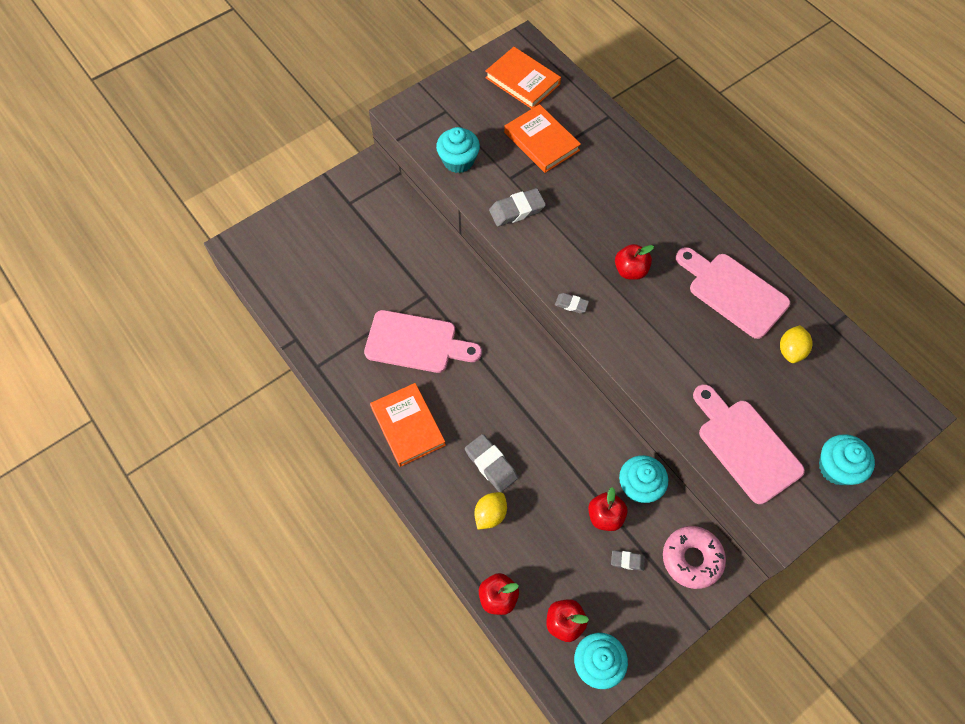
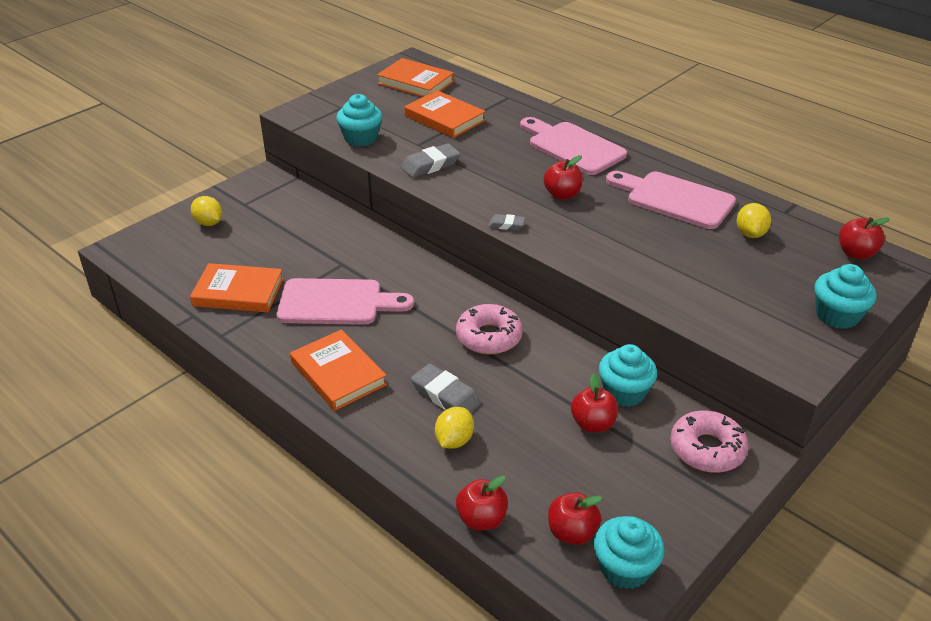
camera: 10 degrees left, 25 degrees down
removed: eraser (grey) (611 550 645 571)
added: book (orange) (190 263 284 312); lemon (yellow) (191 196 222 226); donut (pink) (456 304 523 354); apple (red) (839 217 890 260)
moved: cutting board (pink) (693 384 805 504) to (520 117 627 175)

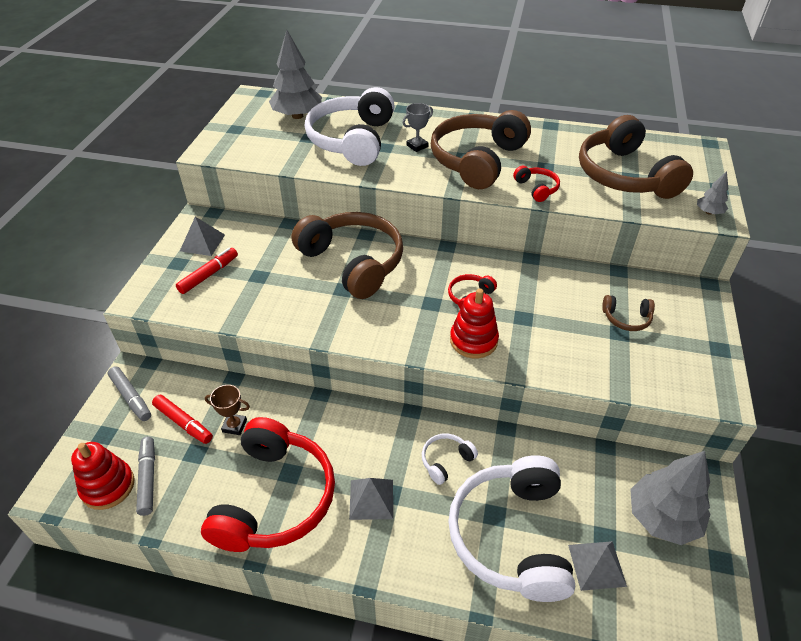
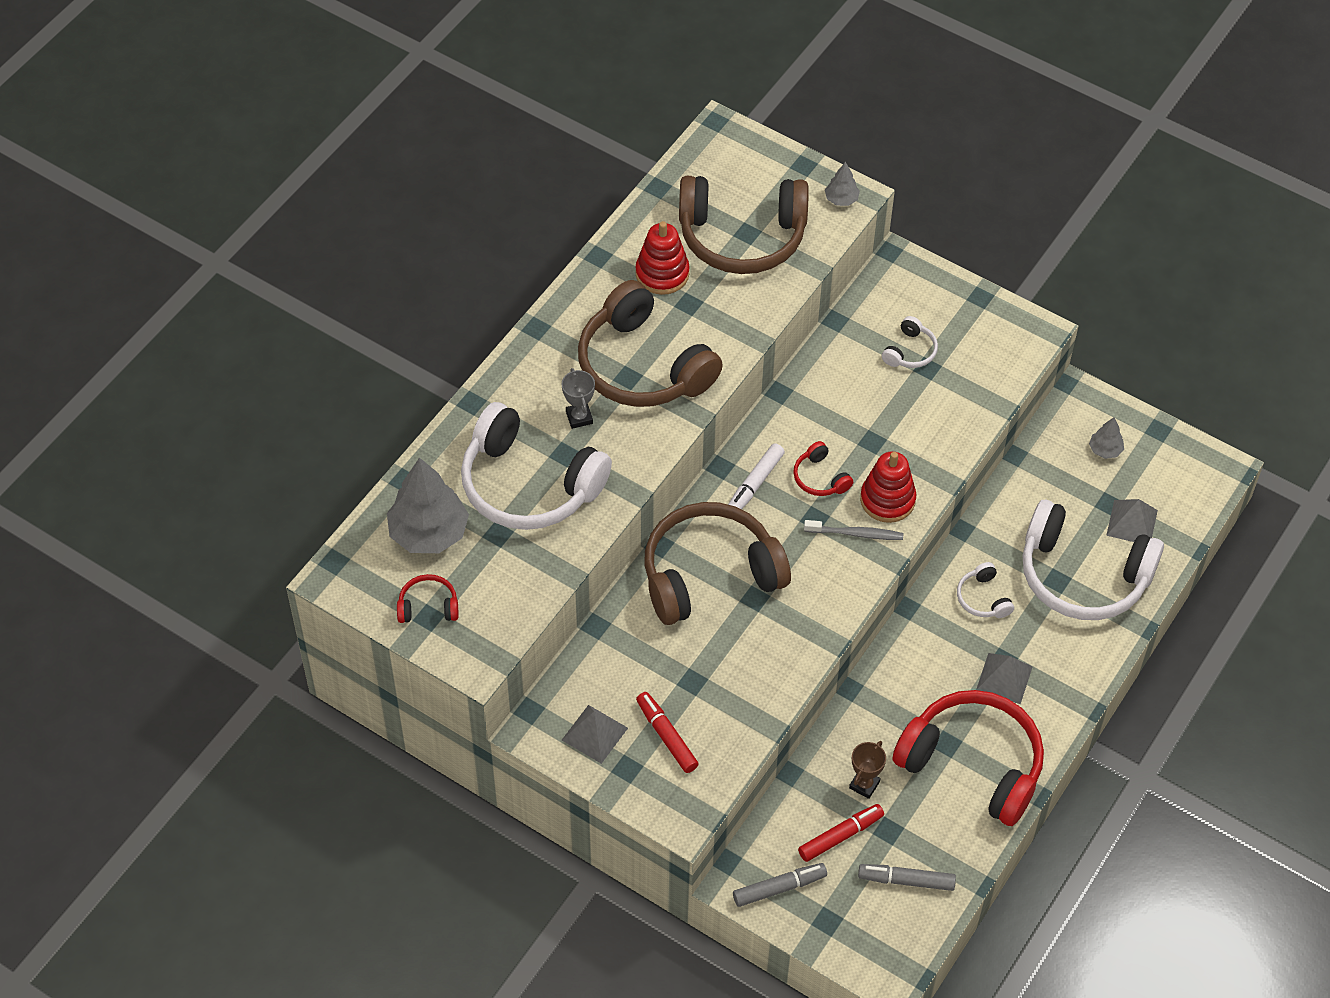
camera: 70 degrees left, 10 degrees up
added: marker (white) (728 443 785 510); toothbrush (grey) (804 520 903 540)
moved: stacking toy (red) (71 442 135 510) to (635 221 690 295); headphones (red) (513 166 560 202) to (397 574 458 623)
recoloured: headphones (brown) (602 295 655 331) to headphones (white) (882 316 938 368)
resized: tree (grey) (630 451 710 545) = (1089 417 1124 459) x0.47

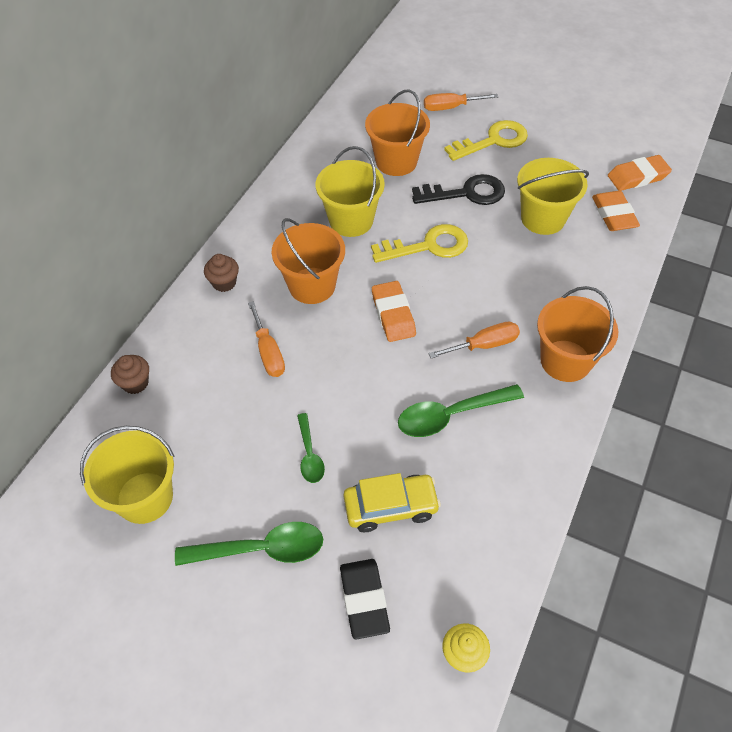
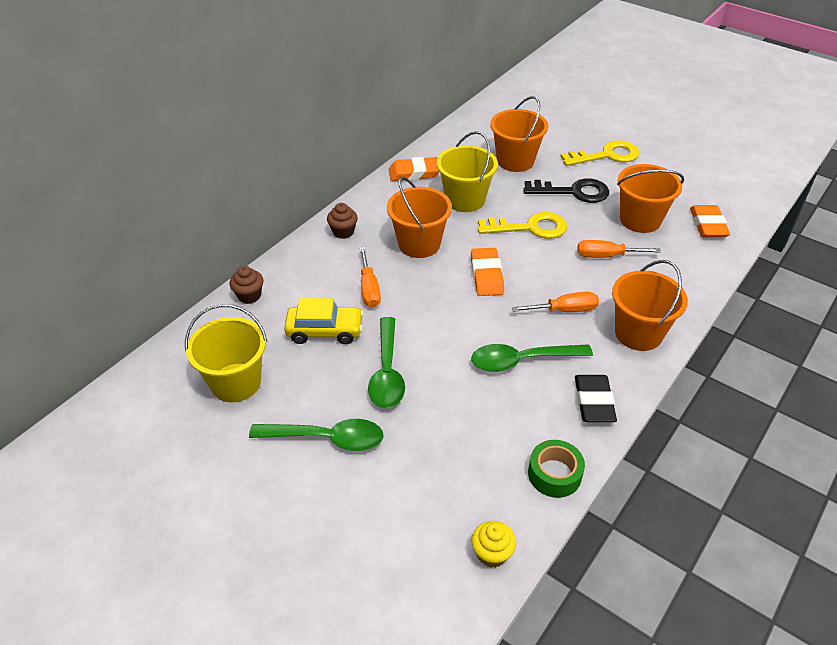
camera: 10 degrees right, 10 degrees down
added: tape (green) (528 440 585 498)
moved: eraser (black) (340 559 390 639) to (575 375 617 422); car (yellow) (344 473 441 532) to (284 298 364 344); screwdriver (orange) (424 93 498 111) to (577 240 661 258); eraser (orange) (608 155 672 191) to (389 157 440 181)
recoloured: bucket (yellow) (517 158 589 235) to bucket (orange) (617 164 684 233)
resized: spoon (green) (297 413 325 483) = (368 317 405 408) x1.69

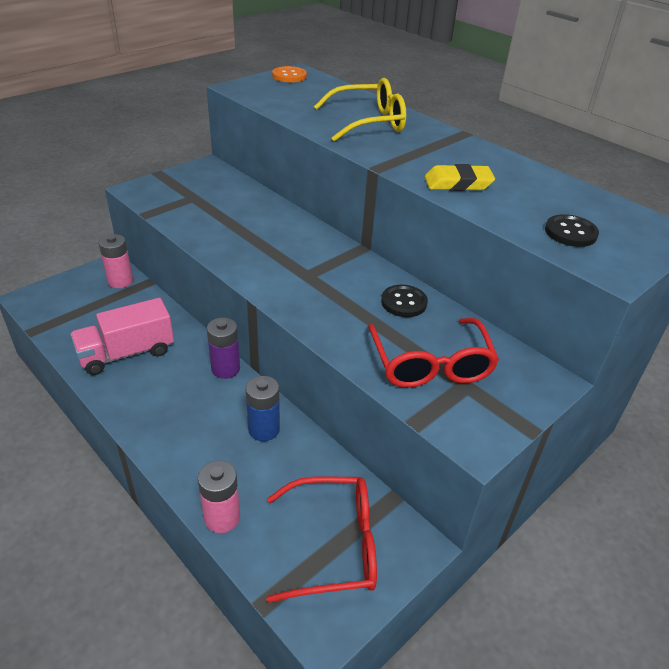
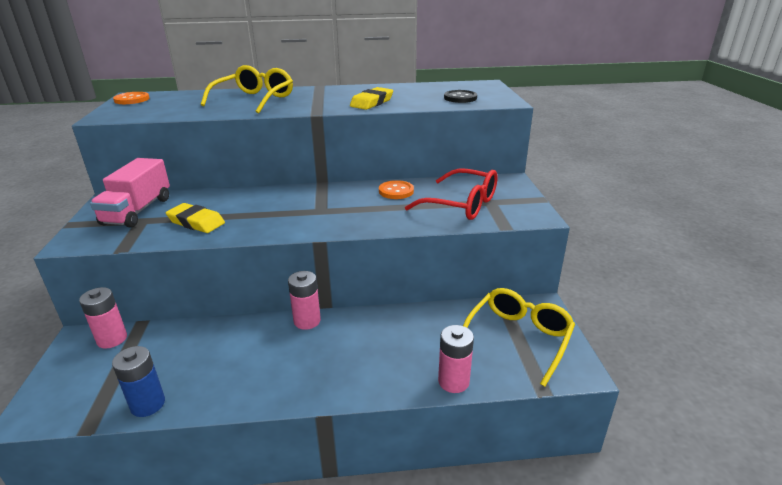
camera: 50 degrees left, 10 degrees down
added: eraser (yellow) (166 203 225 233)
moved: truck (pink) (70 298 174 375) to (90 158 170 228); battery (blue) (246 376 280 441) to (112 346 165 417)
recoloured: battery (purple) (207 318 240 379) to battery (pink) (288 271 321 330); glasses (red) (266 476 377 603) to glasses (yellow) (463 288 575 387); button (black) (381 285 428 317) to button (orange) (379 180 414 199)

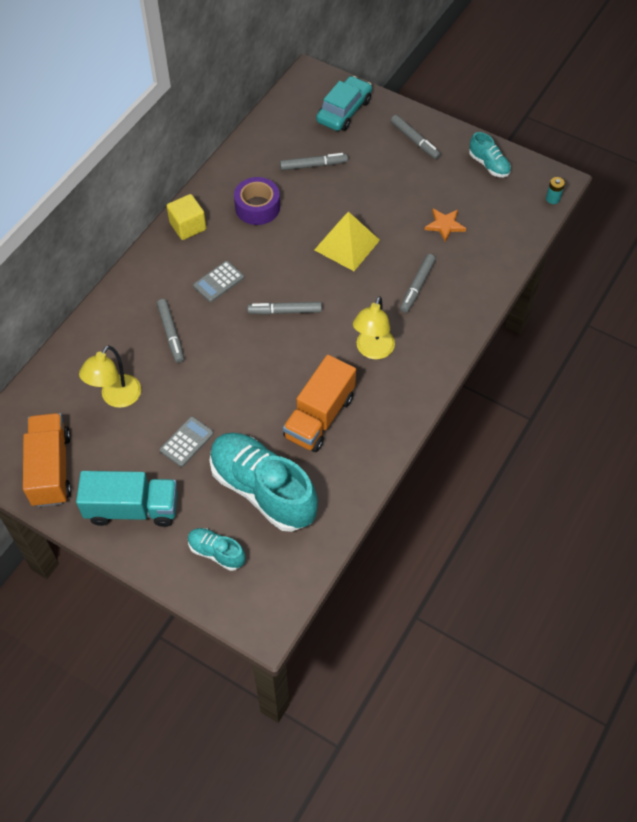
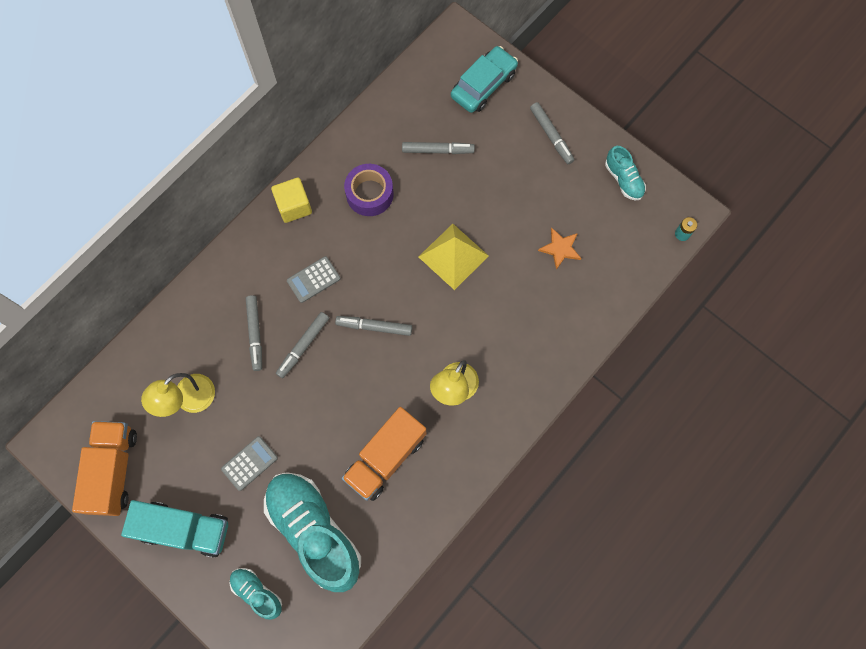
camera: 10 degrees right, 15 degrees up
moved: marker (grey) (400 254 436 313) to (276 312 329 378)

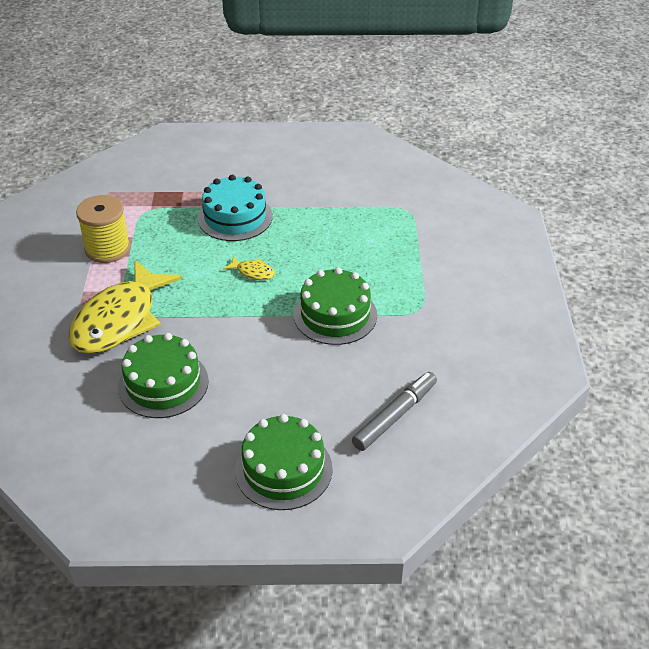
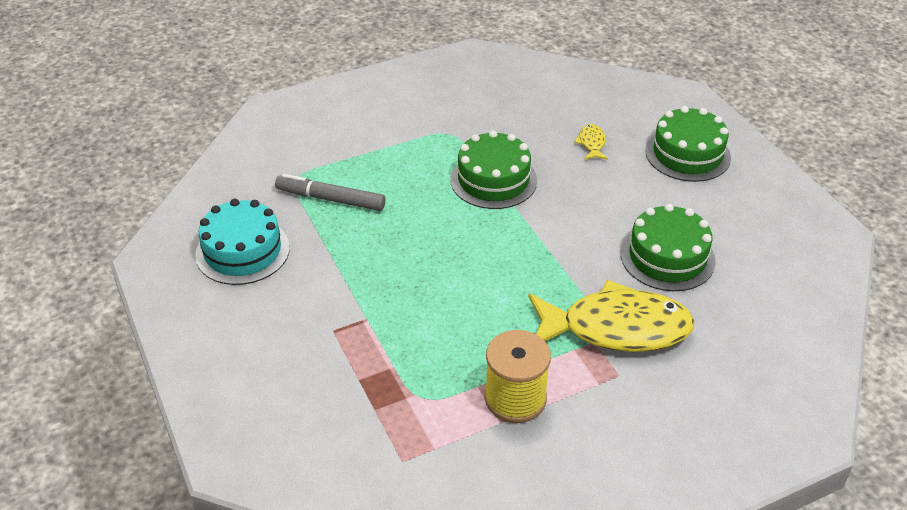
camera: 115 degrees left, 0 degrees up
moved: cake (turquoise) (198 175 273 241) to (195 199 290 285); fish (yellow) (223 256 275 280) to (574 124 608 160); marker (grey) (352 372 437 451) to (275 174 386 211)

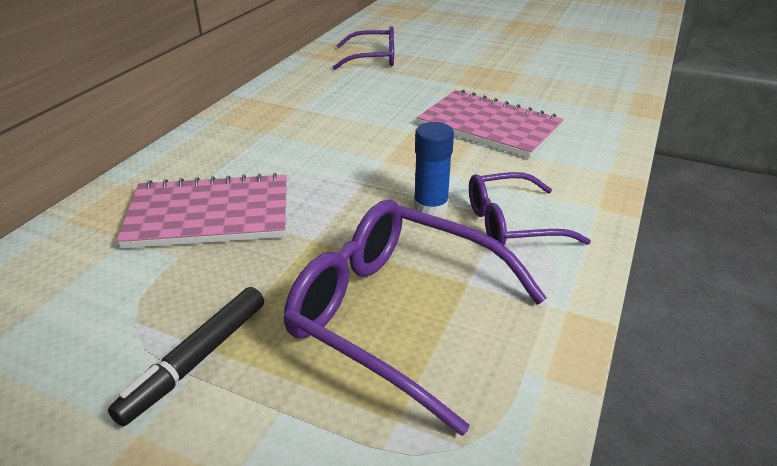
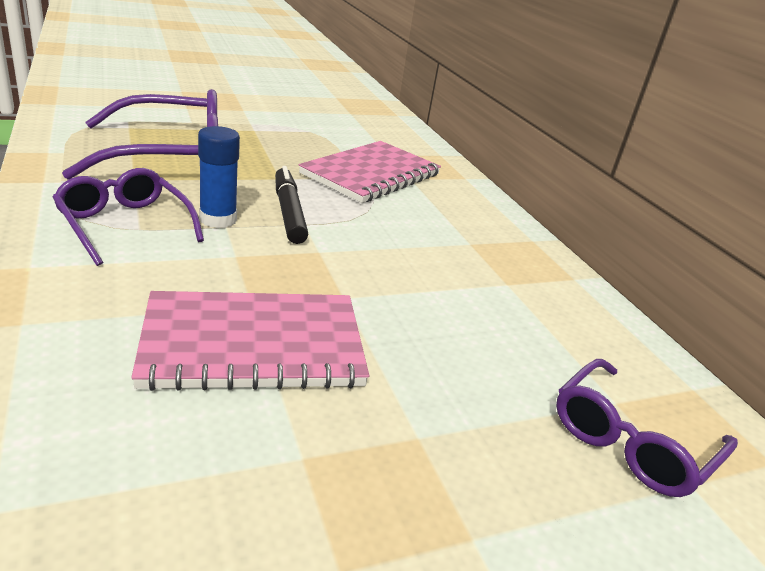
camera: 130 degrees right, 5 degrees down
moved: marker (black) (108 287 264 426) to (275 166 308 244)
turned: glasses (purple) (469 172 591 245) = (53 168 204 266) 75 degrees counterclockwise

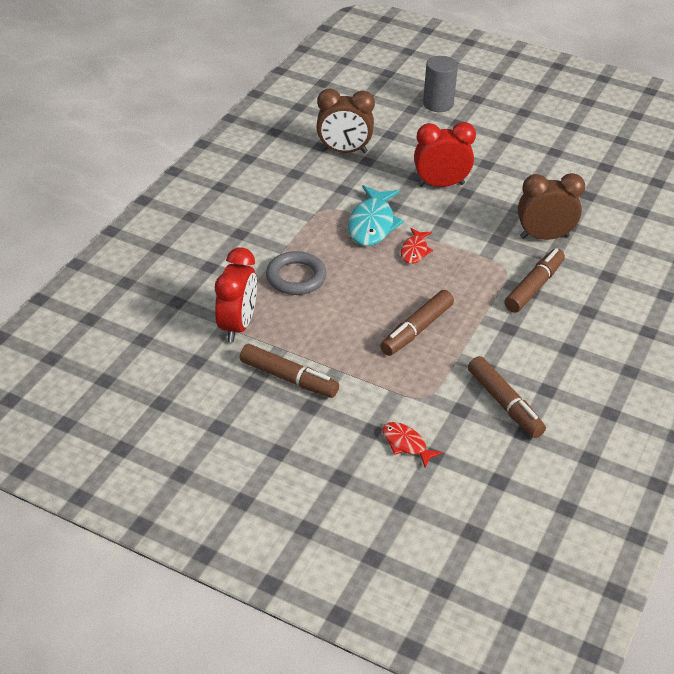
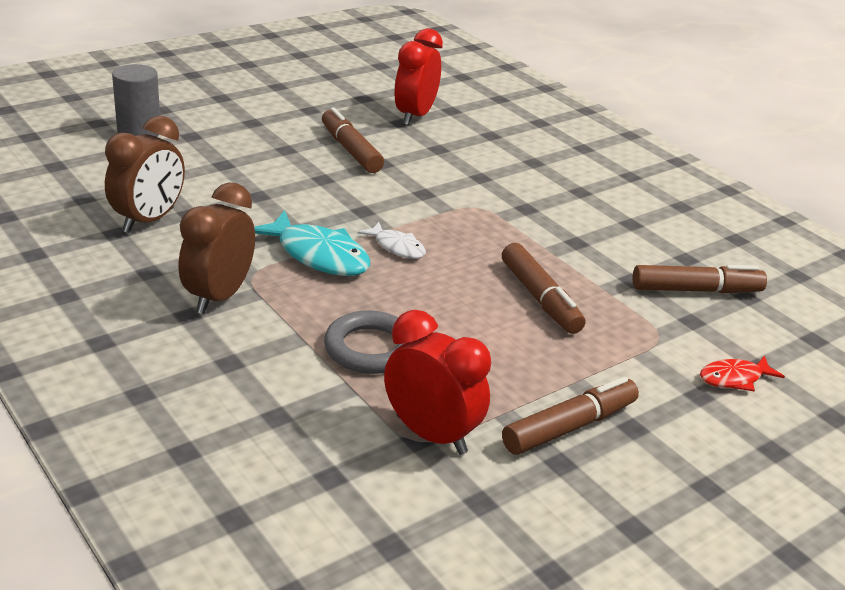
camera: 65 degrees left, 10 degrees down
moved: clock (red) (414 122 476 187) to (394 28 443 126); marker (brown) (504 248 565 313) to (322 107 384 173); clock (brown) (518 173 585 240) to (179 182 255 314)
recoloured: fish (red) (401 228 433 264) to fish (white) (358 222 426 259)

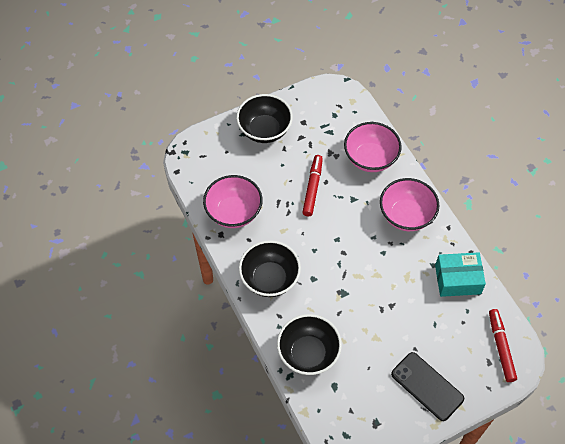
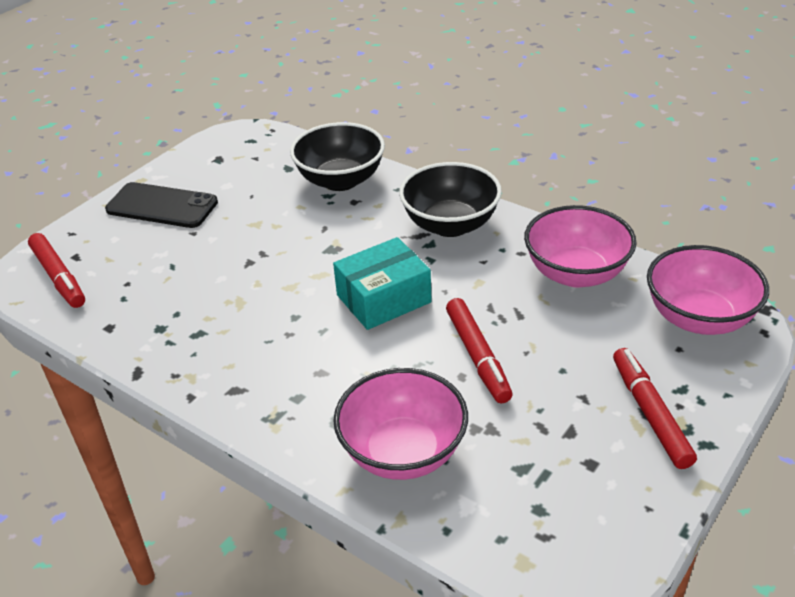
camera: 155 degrees right, 20 degrees down
moved: bowl (pink) (380 178 439 231) to (647 245 769 335); box (turquoise) (435 252 486 297) to (333 237 432 330)
replaced: bowl (black) (236 94 293 143) to marker (red) (613 348 697 469)

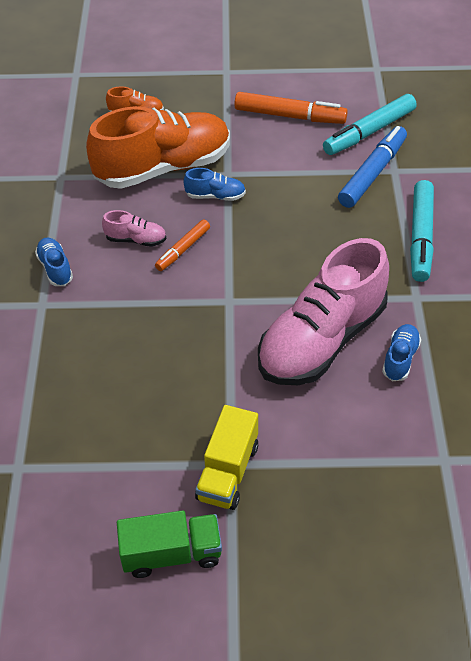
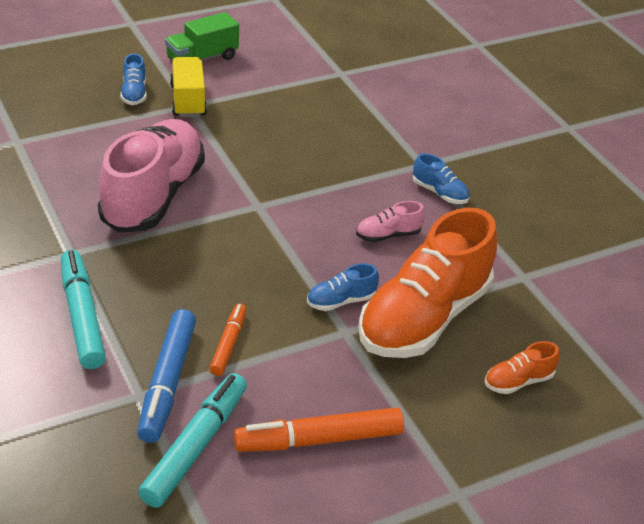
camera: 150 degrees right, 10 degrees down
moved: marker (orange) (155 220 210 271) to (209 303 247 376); shoe (blue) (382 324 421 382) to (120 53 147 105)

